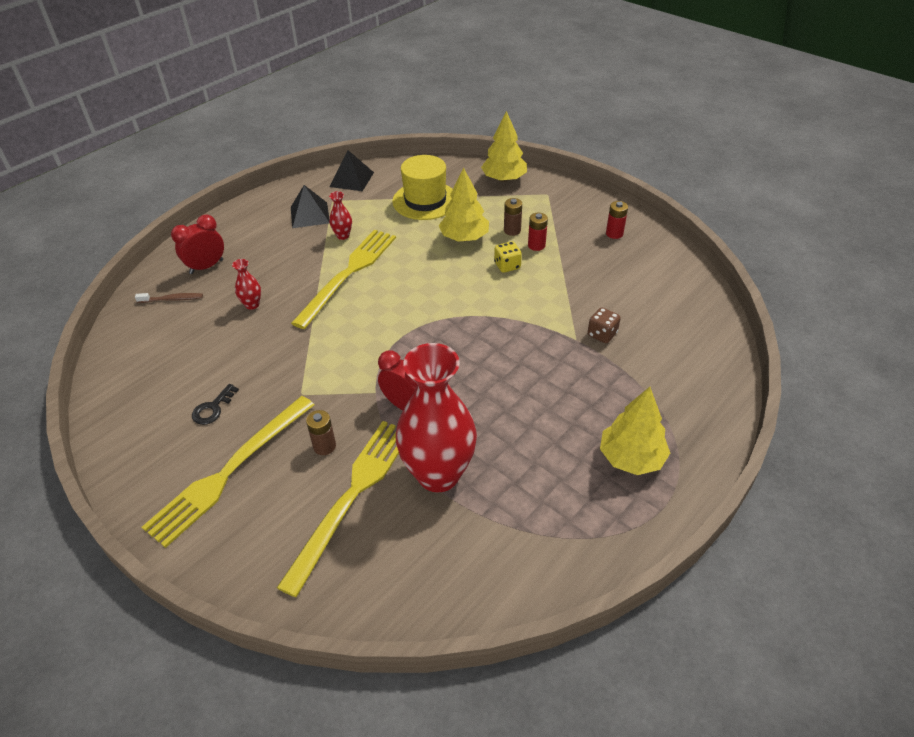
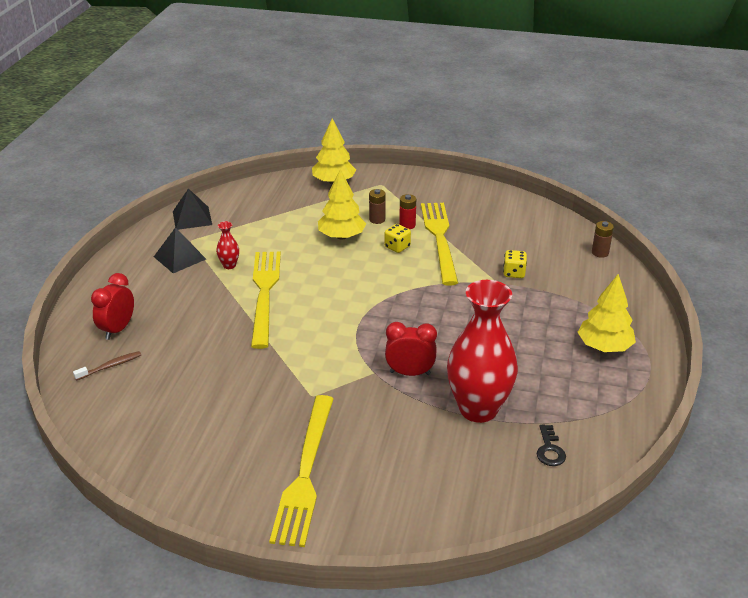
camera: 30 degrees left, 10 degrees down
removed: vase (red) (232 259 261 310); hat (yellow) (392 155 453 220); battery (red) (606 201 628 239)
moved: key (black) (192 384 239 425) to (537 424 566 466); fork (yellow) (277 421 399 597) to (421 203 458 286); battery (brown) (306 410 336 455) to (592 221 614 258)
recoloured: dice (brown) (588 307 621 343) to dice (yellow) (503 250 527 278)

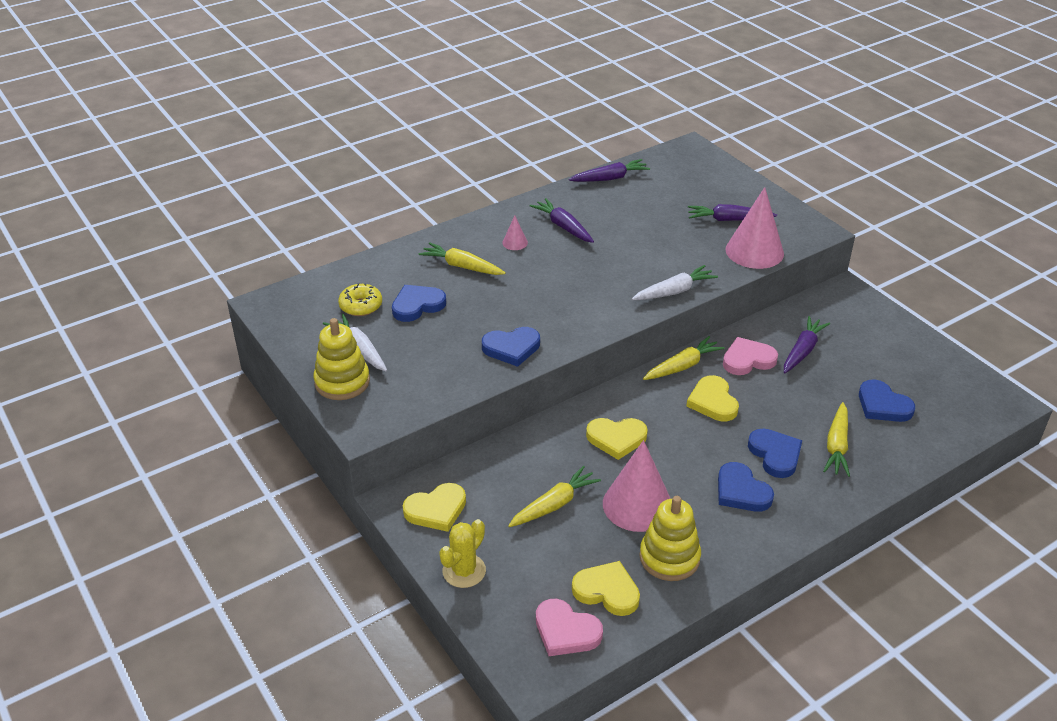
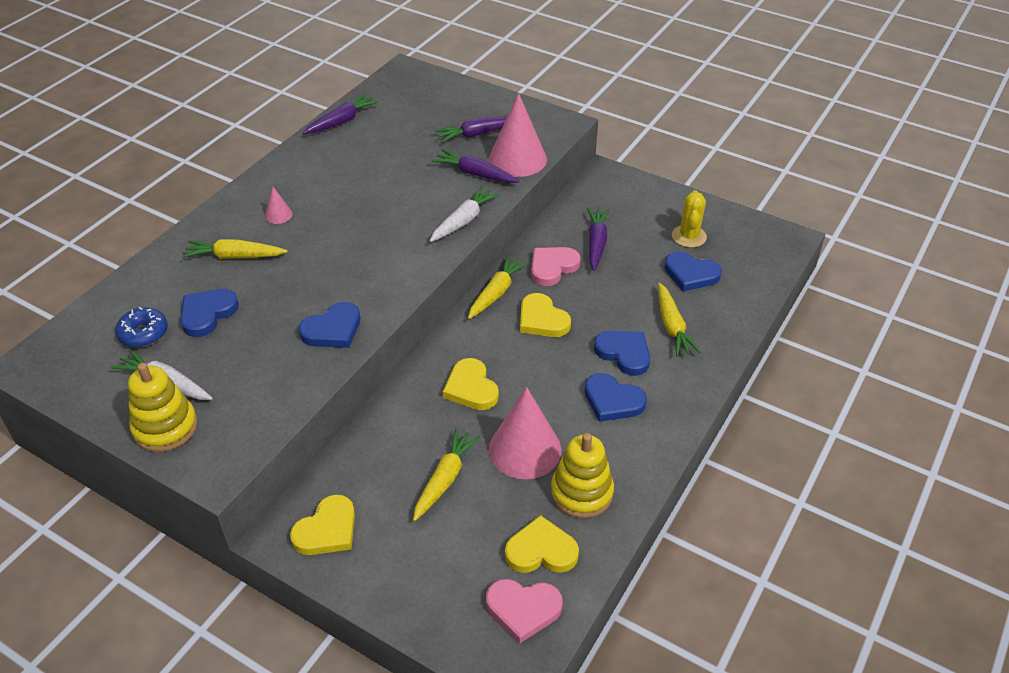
camera: 25 degrees left, 5 degrees up
moved: cactus (yellow) (439 519 486 588) to (672 190 707 248); carrot (purple) (530 198 594 243) to (432 149 520 183)
recoloured: donut (yellow) (338 283 382 316) to donut (blue) (115 307 168 348)
turned: heart (yellow) (586 418 648 460) = (443 358 499 410) 90 degrees clockwise

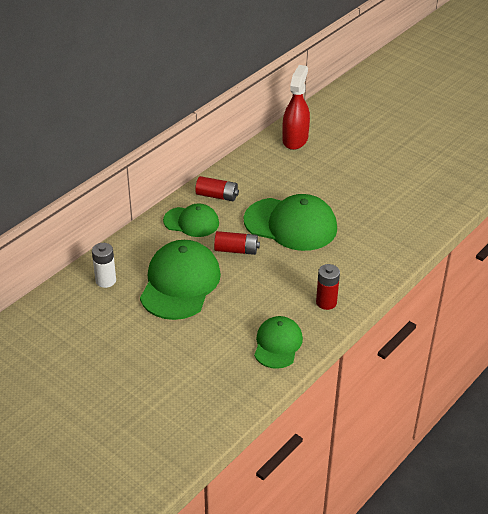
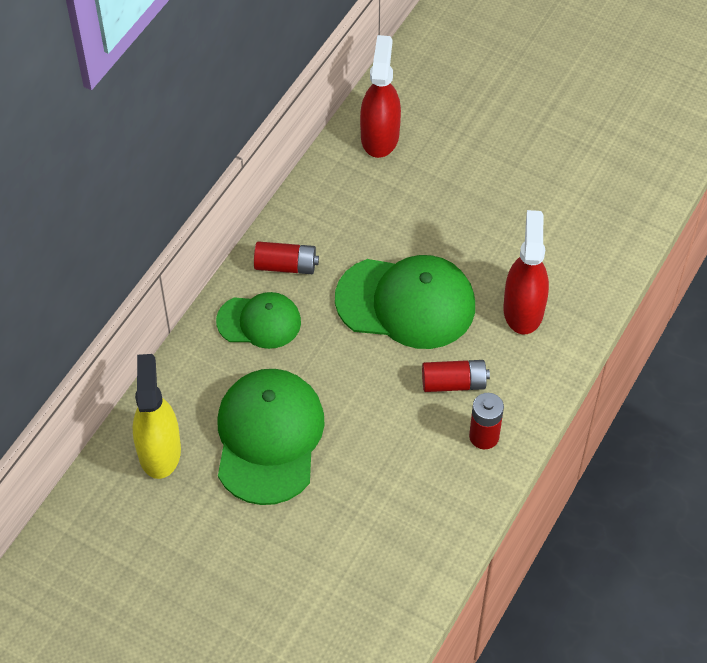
camera: 10 degrees left, 15 degrees up
removed: cap (green) (254 316 303 369)
added: spray bottle (red) (503 210 549 335)
moved: battery (red) (214 231 260 255) to (422 360 490 392)
replaced: battery (white) (92 243 116 288) to spray bottle (yellow) (133 354 181 479)

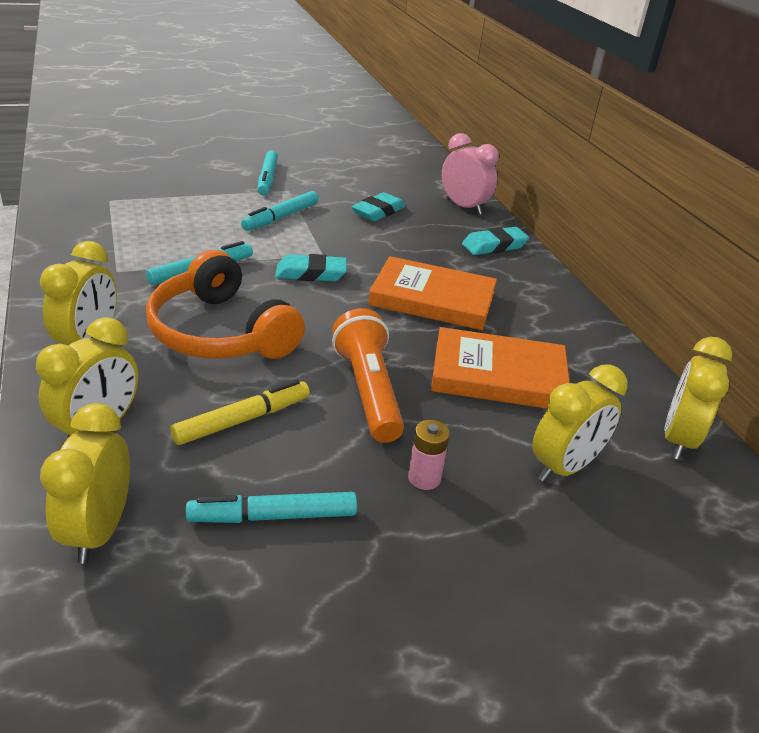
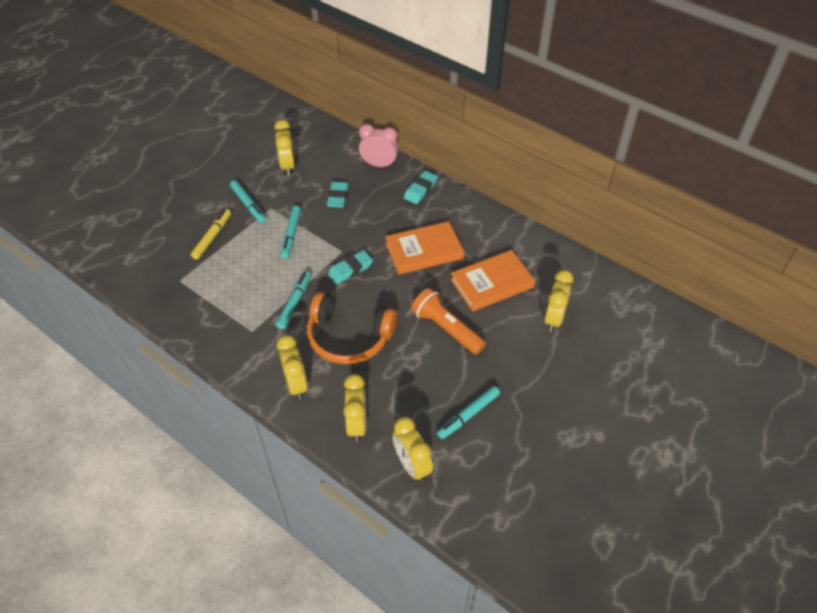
camera: 30 degrees left, 15 degrees up
removed: battery (pink) (408 420 450 490)
moved: marker (yellow) (170 380 310 445) to (191 209 231 260); clock (yellow) (664 337 732 460) to (274 120 295 176)

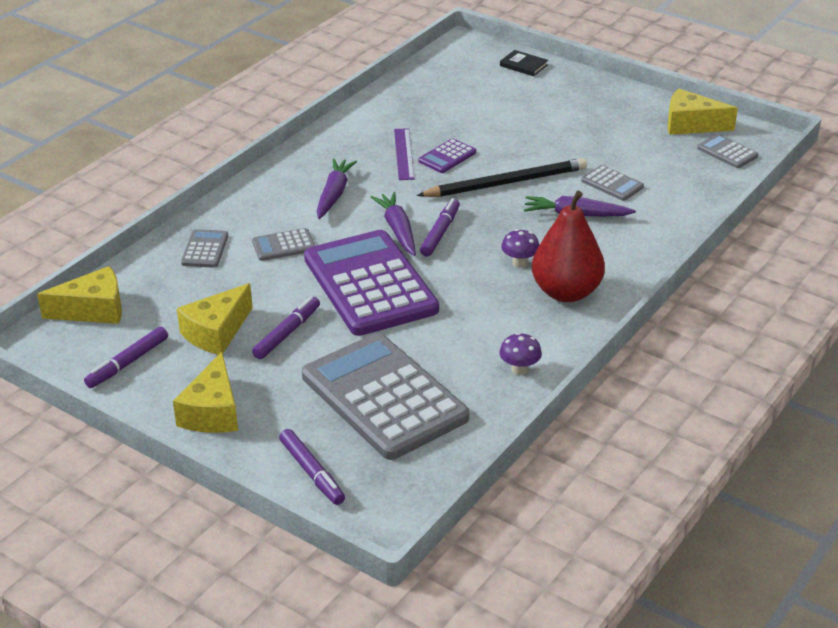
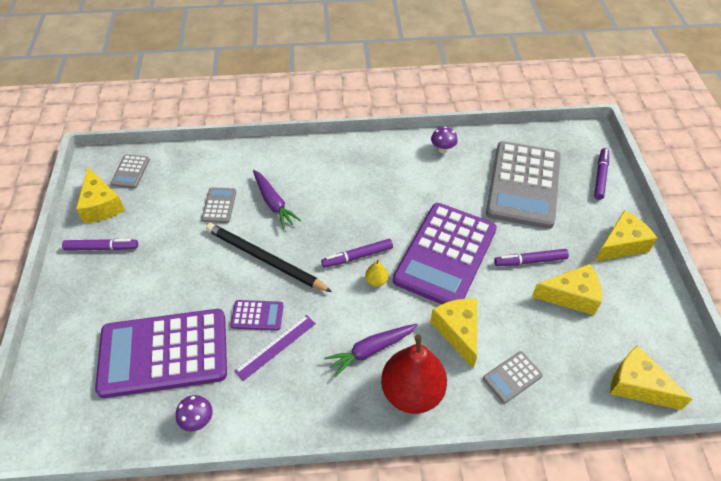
camera: 130 degrees left, 15 degrees up
removed: book (black) (500 50 548 76)
added: calculator (purple) (95 309 227 398)
moved: marker (purple) (84 327 168 388) to (62 239 138 251); mushroom (purple) (501 229 539 268) to (176 395 213 431); pear (red) (532 191 605 302) to (381 335 447 414)
replaced: calculator (grey) (252 228 315 261) to cheese (yellow) (430 298 477 368); carrot (purple) (371 192 416 256) to pear (yellow) (365 260 388 287)

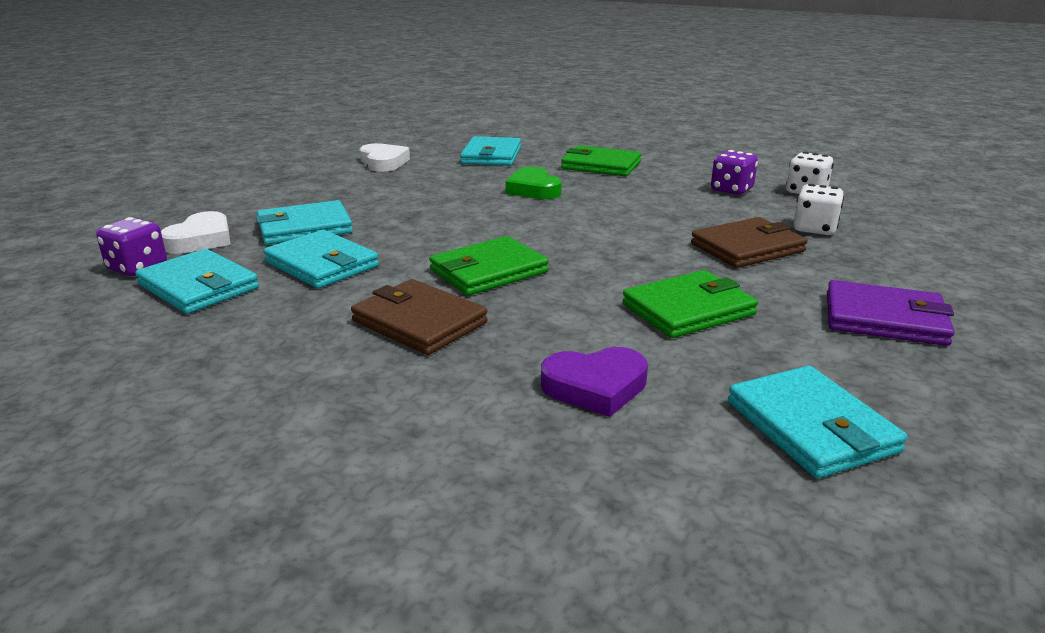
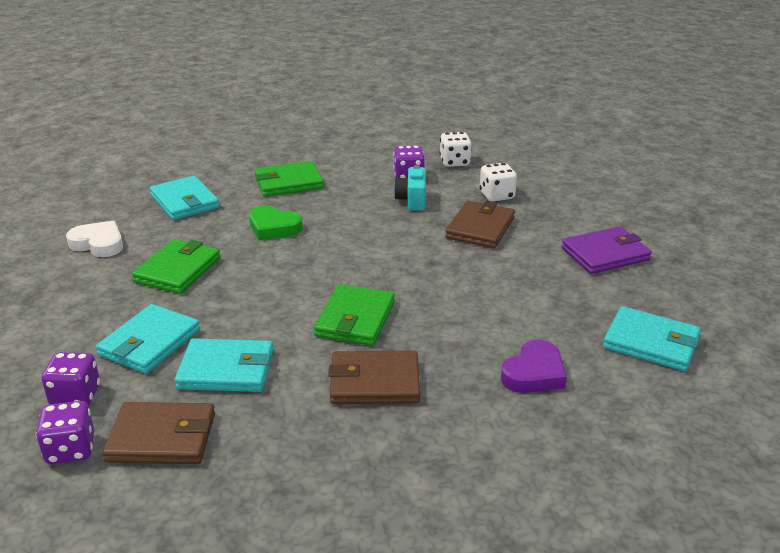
camera: 40 degrees left, 5 degrees up
added: camera (turquoise) (394 165 426 210)
moved: wallet (green) (622 270 758 338) to (132 239 220 294)
replaced: heart (white) (161 211 231 254) to dice (purple) (42 352 100 405)
recoloured: wallet (turquoise) (135 249 259 314) to wallet (brown) (103 402 215 464)

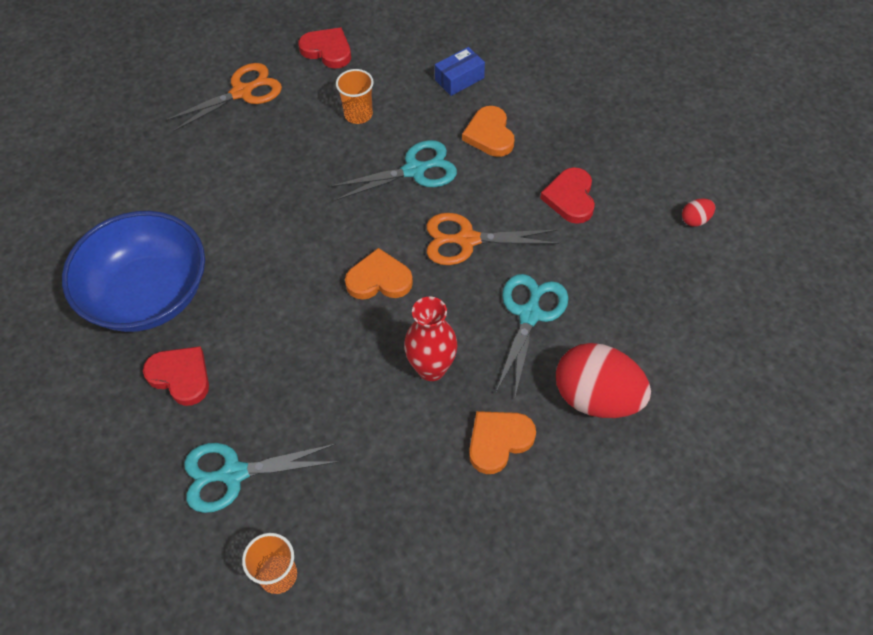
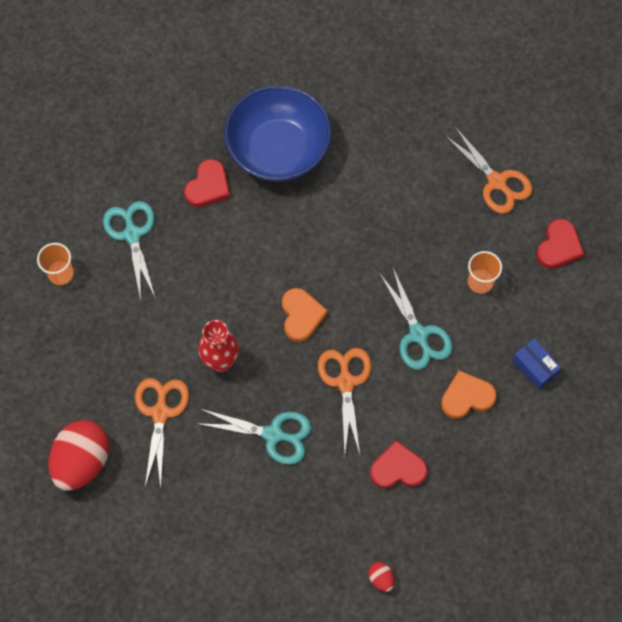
camera: 85 degrees right, 10 degrees up
moved: egg (red) (556 343 651 418) to (49 420 109 491)
replaced: heart (orange) (469 411 536 474) to scissors (orange) (135 378 189 488)

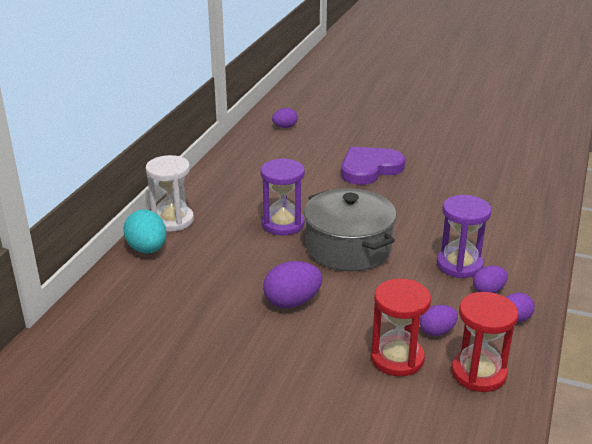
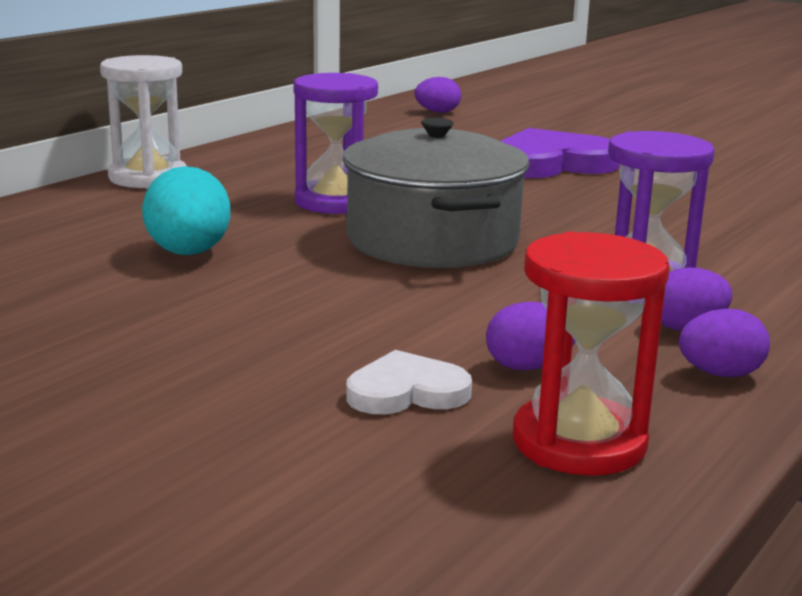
camera: 15 degrees right, 10 degrees down
removed: egg (purple) (263 261 323 308)
moved: egg (turquoise) (123 209 167 253) to (142 166 231 255)
replaced: hourglass (red) (371 279 431 376) to heart (white) (346 350 472 414)

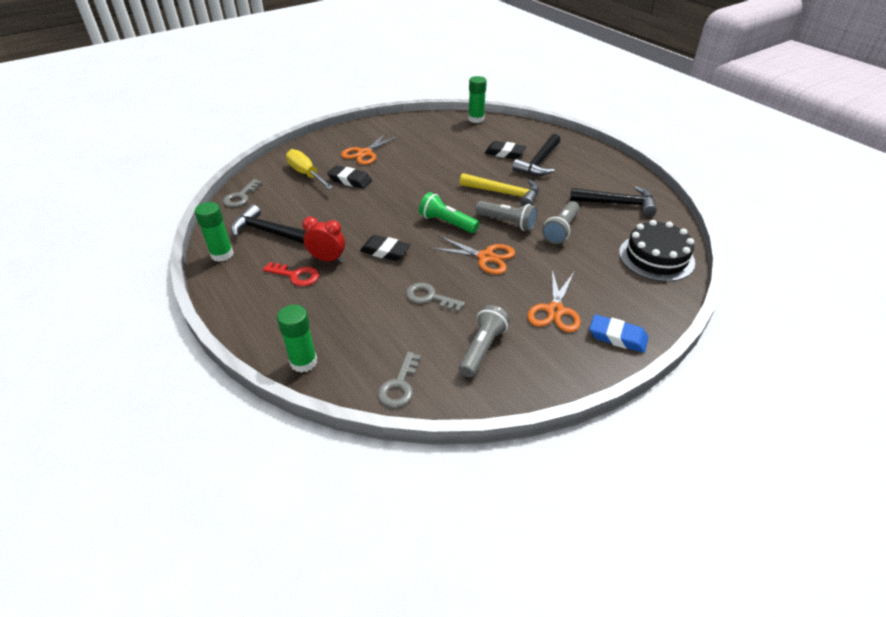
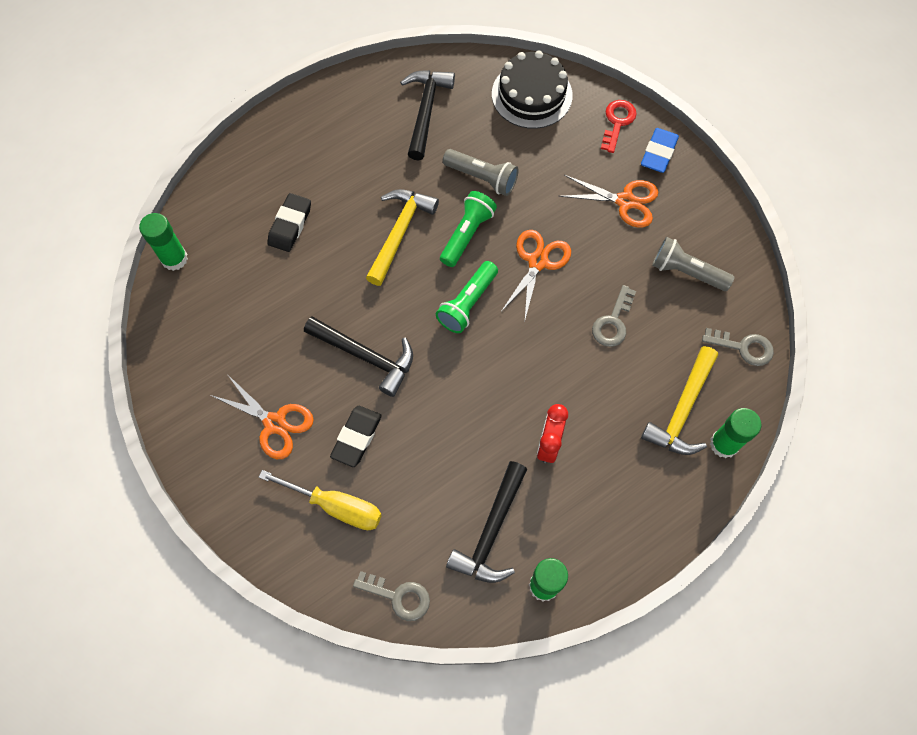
camera: 90 degrees left, 25 degrees up
removed: eraser (black) (360 235 411 261)
added: hammer (yellow) (641 346 718 455)
moved: key (red) (263 262 319 286) to (601 100 636 153); hammer (black) (512 134 561 176) to (304 316 413 397)
recoloured: flashlight (grey) (475 201 538 231) to flashlight (green) (440 191 497 267)
turned: screwdriver (yellow) (286 149 334 189) = (259 470 382 530) 120 degrees counterclockwise

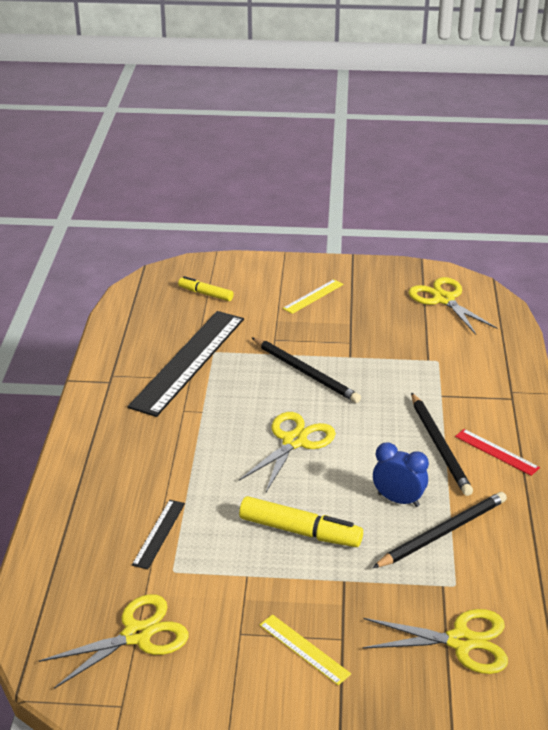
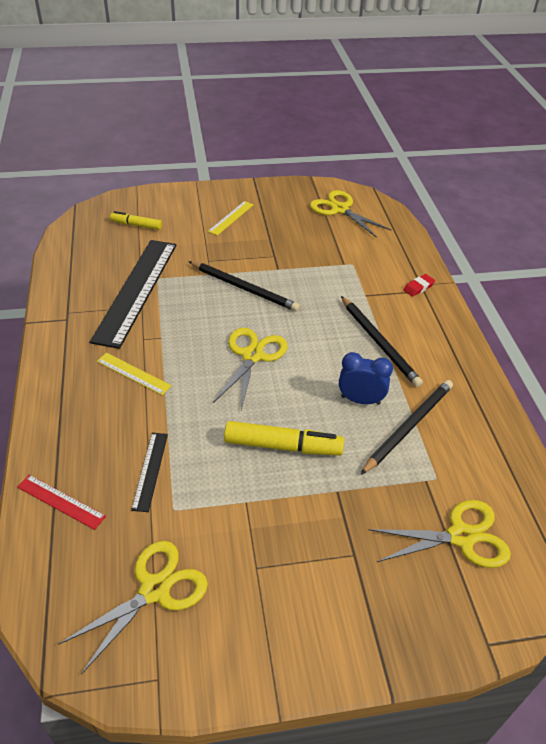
camera: 15 degrees left, 10 degrees up
added: eraser (red) (403 274 435 297)
moved: ruler (yellow) (259 614 351 685) to (97 353 172 395); ruler (red) (455 429 540 476) to (17 475 106 530)

